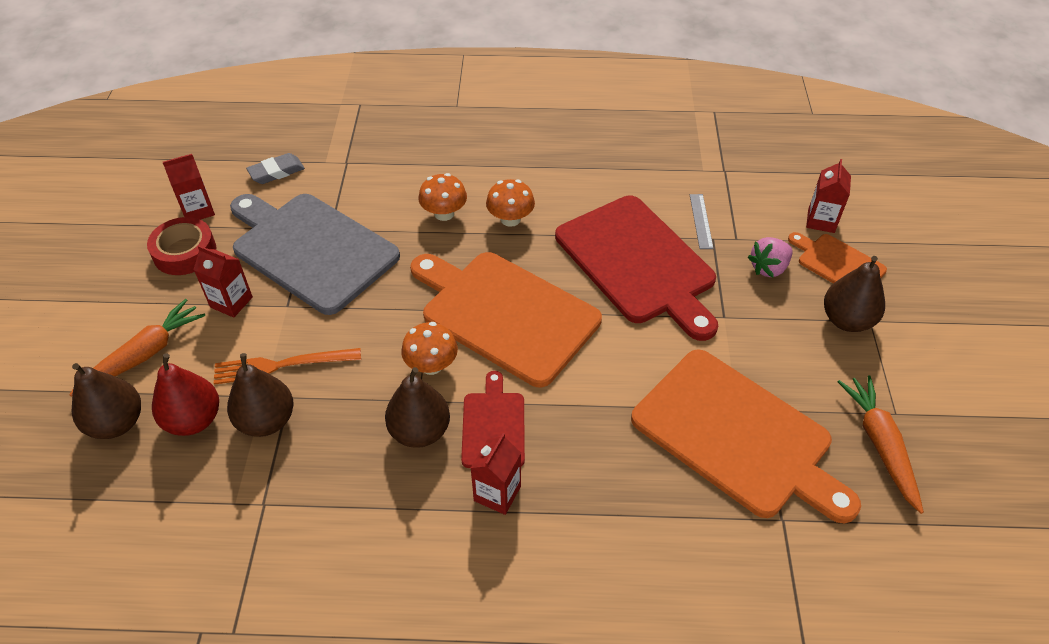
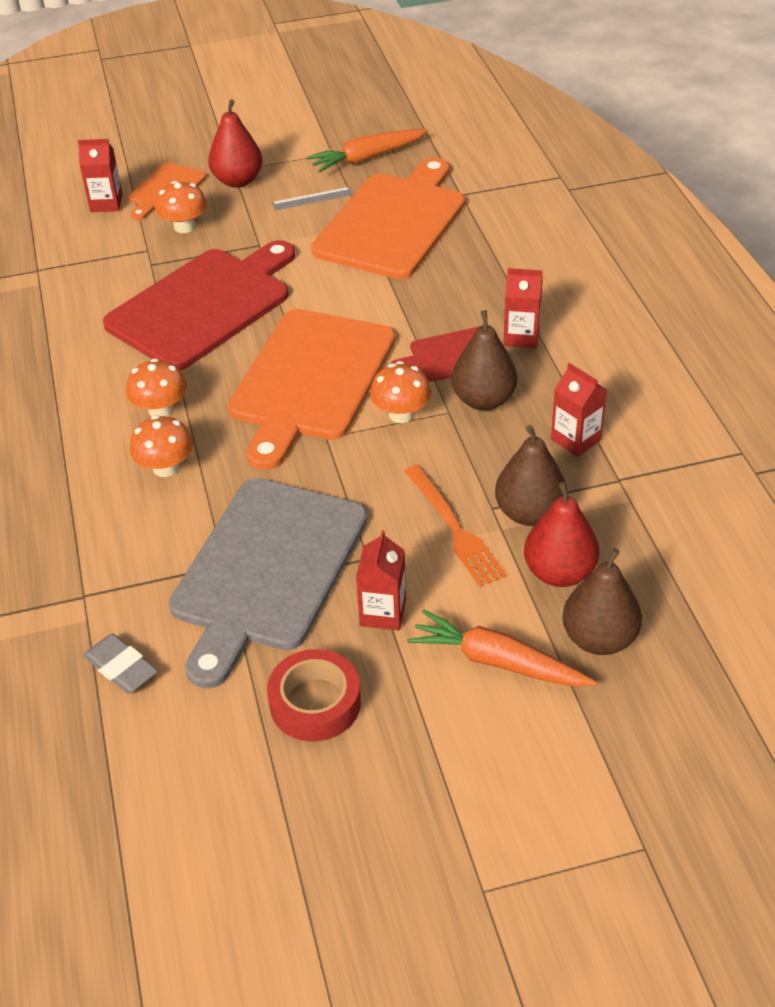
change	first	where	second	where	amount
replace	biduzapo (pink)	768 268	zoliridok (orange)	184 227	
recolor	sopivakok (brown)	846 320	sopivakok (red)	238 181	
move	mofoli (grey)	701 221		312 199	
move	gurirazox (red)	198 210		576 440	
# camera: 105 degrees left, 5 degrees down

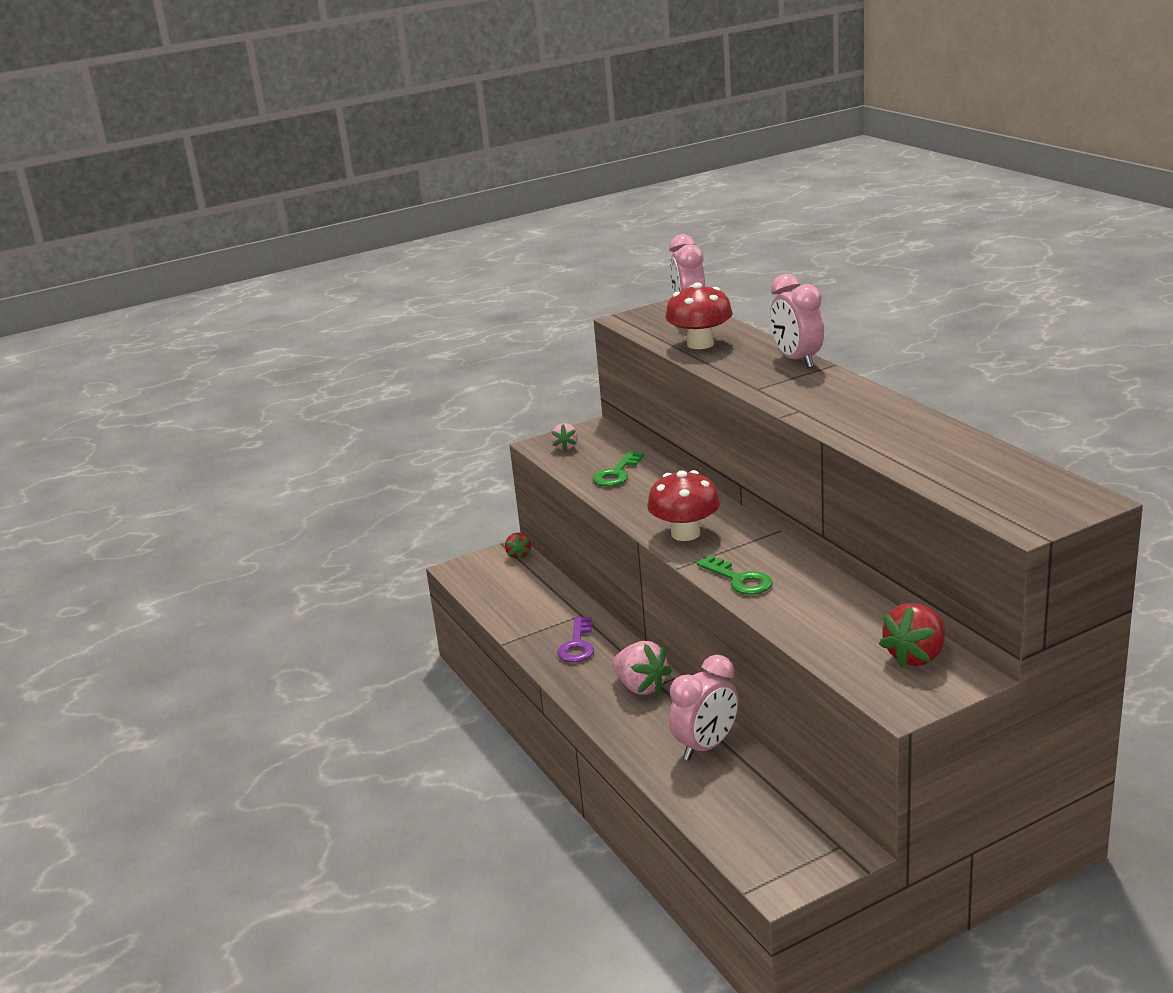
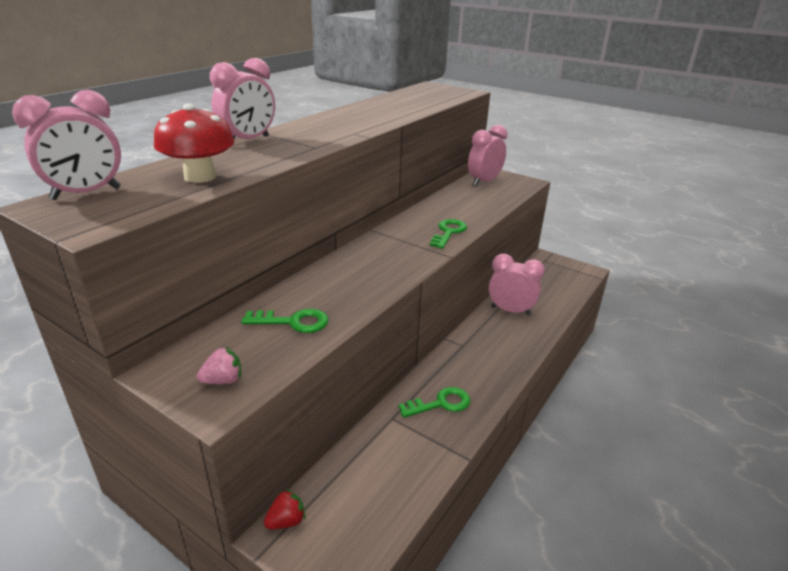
change	first	where	second	where	amount
recolor	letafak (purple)	577 645	letafak (green)	440 403	
replace	biduzapo (red)	916 656	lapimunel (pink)	484 182	
delete	biduzapo (pink)	641 687			
delete	zoliridok (red)	685 533			
# camera: 120 degrees left, 5 degrees up

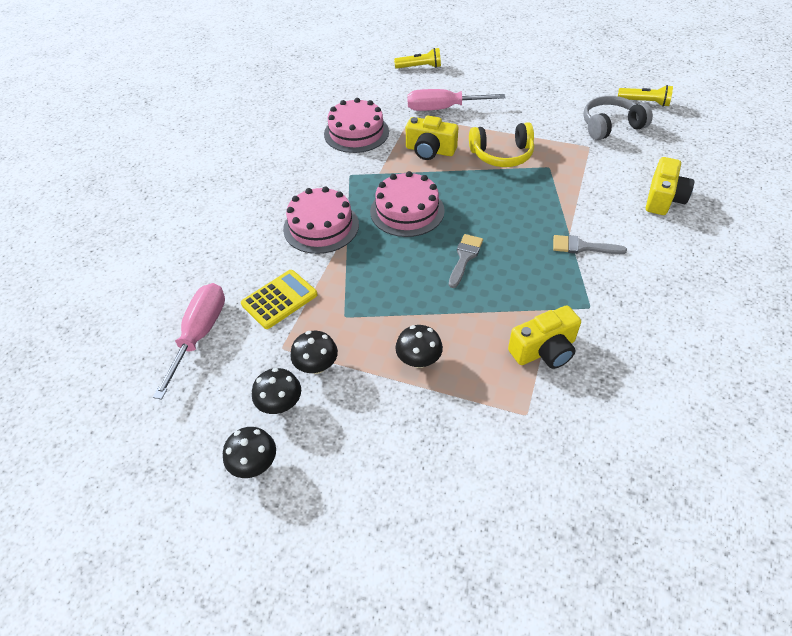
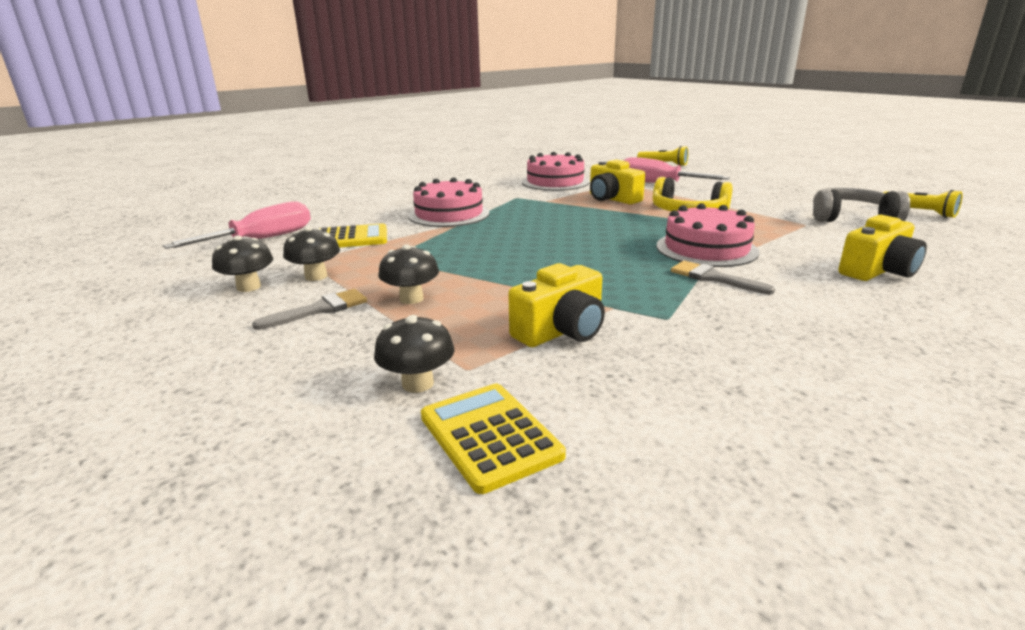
change	first	where	second	where	amount
move	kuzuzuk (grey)	465 257		320 309	
move	zoliridok (black)	254 464		417 383	
insert			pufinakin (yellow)	489 436	
rotate	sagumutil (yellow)	544 350		561 331	45 degrees counterclockwise
move	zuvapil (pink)	407 211		706 249	
# camera: 30 degrees right, 25 degrees down

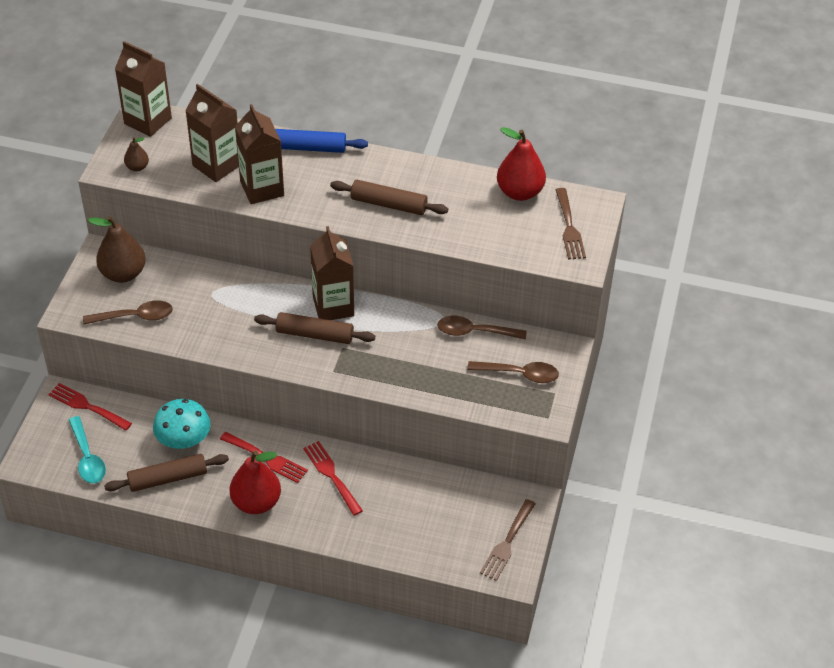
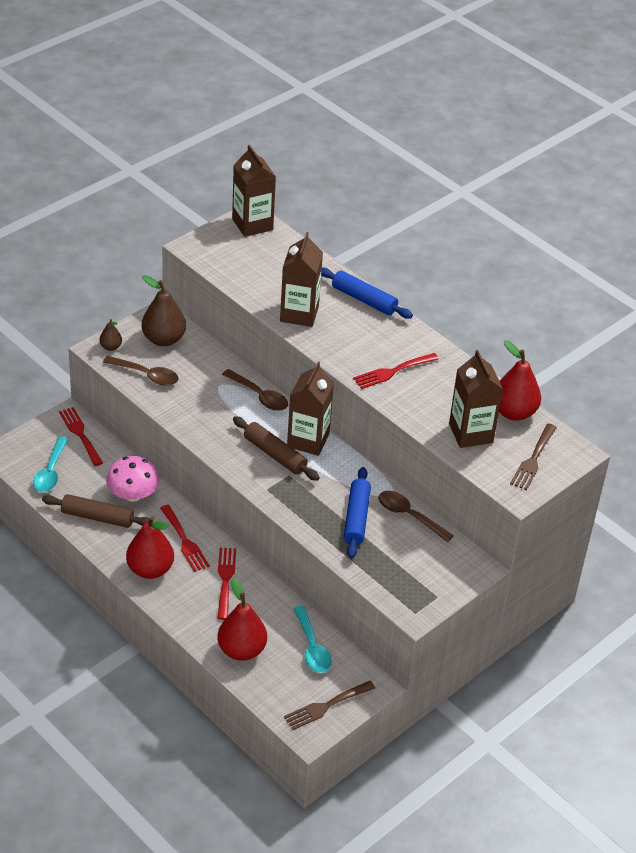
change	first	where	second	where	amount
move	sopivakok (brown)	137 167		111 347	
recolor	zoliridok (turquoise)	183 439	zoliridok (pink)	133 494	
insert			sopivakok (red)	241 650	
move	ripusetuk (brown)	519 374		259 396	
insert			ripusetuk (turquoise)	312 647	
insert			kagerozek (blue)	356 518	
replace	kagerozek (brown)	389 204	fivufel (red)	392 372	
move	gurirazox (brown)	217 165		470 433	
# camera: 30 degrees right, 5 degrees down

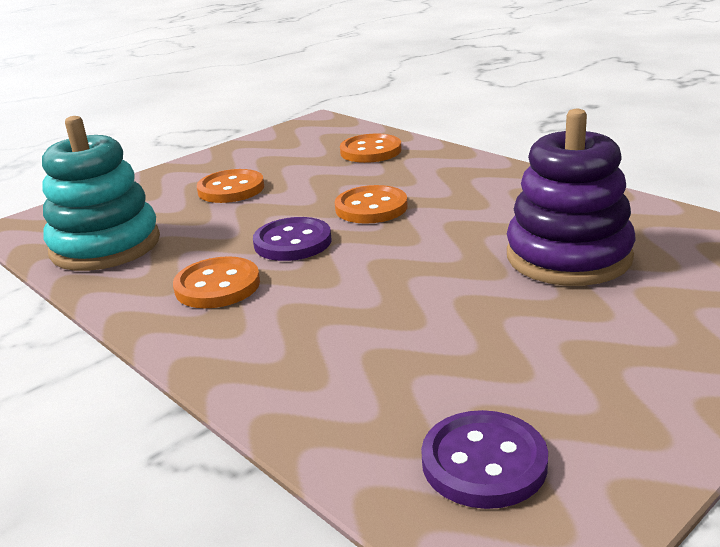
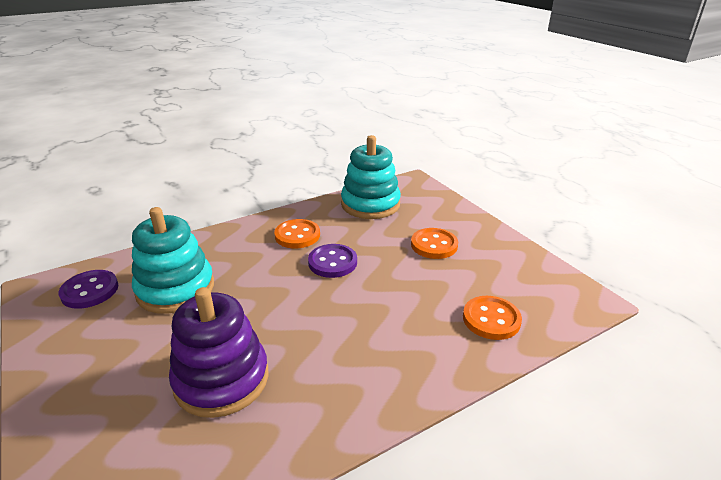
change	first	where	second	where	amount
insert			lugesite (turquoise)	175 289	
delete	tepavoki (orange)	371 207			
# camera: 100 degrees right, 5 degrees up

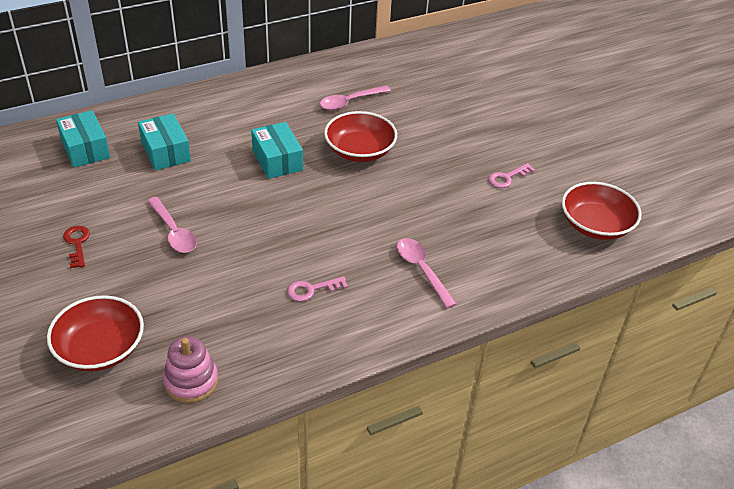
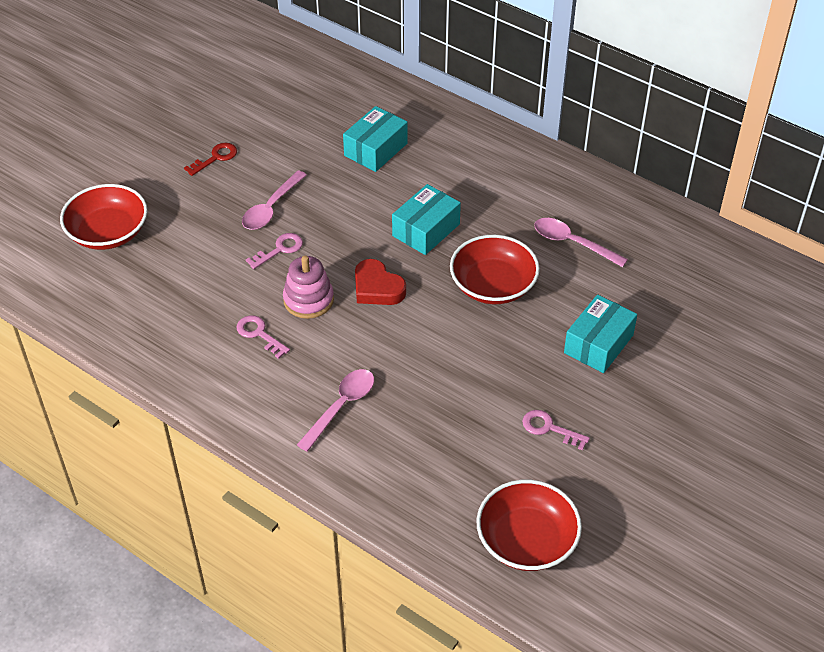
change	first	where	second	where	amount
insert			letafak (pink)	279 249	
move	lugesite (pink)	191 381		308 300	
insert			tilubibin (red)	377 288	
move	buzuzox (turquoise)	85 149		598 344	
# camera: 65 degrees right, 5 degrees up

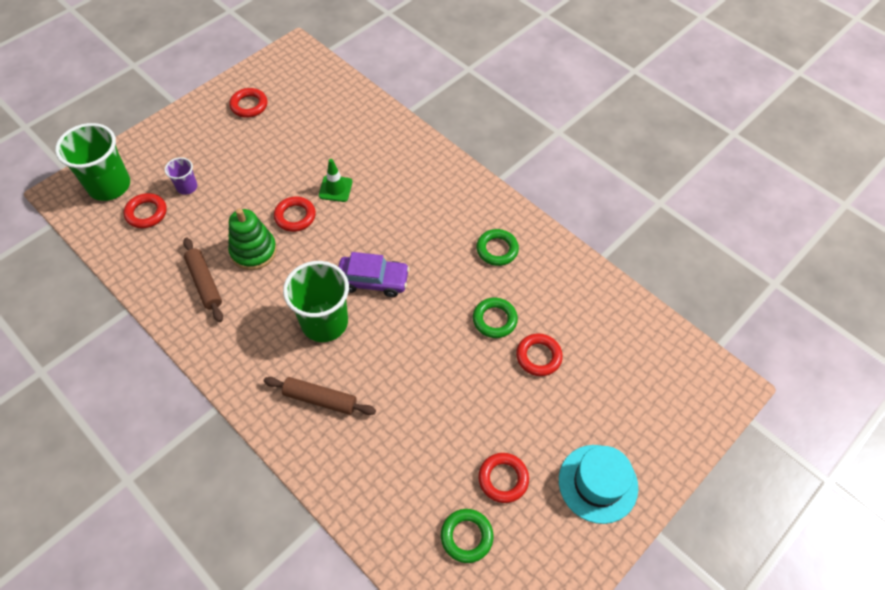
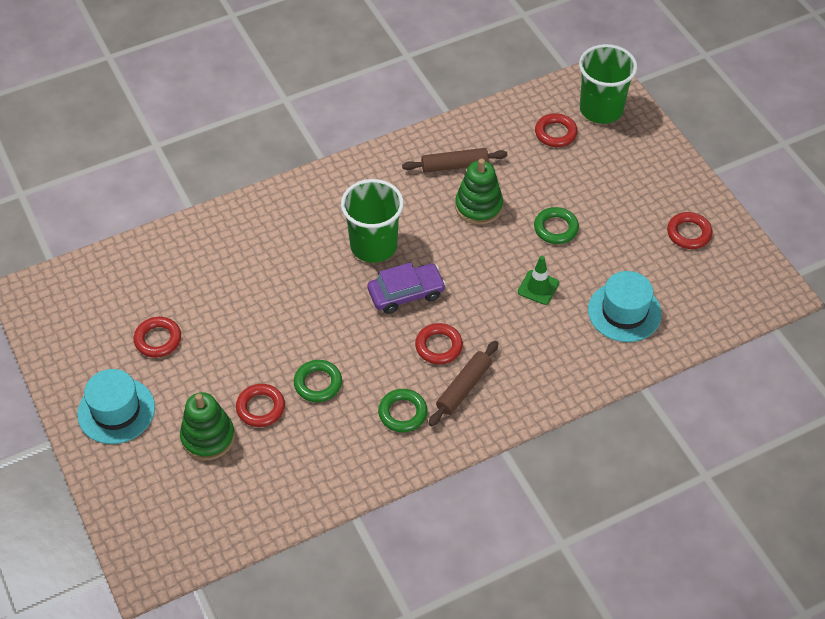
change	first	where	second	where	amount
insert			lugesite (green)	208 437	
rotate	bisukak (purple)	373 280		406 293	135 degrees counterclockwise
move	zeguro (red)	295 216		438 346	
move	kagerozek (brown)	320 399		464 388	
move	zeguro (green)	466 536		556 228	
insert			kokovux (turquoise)	624 312	
delete	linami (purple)	187 187			
# camera: 110 degrees right, 5 degrees down

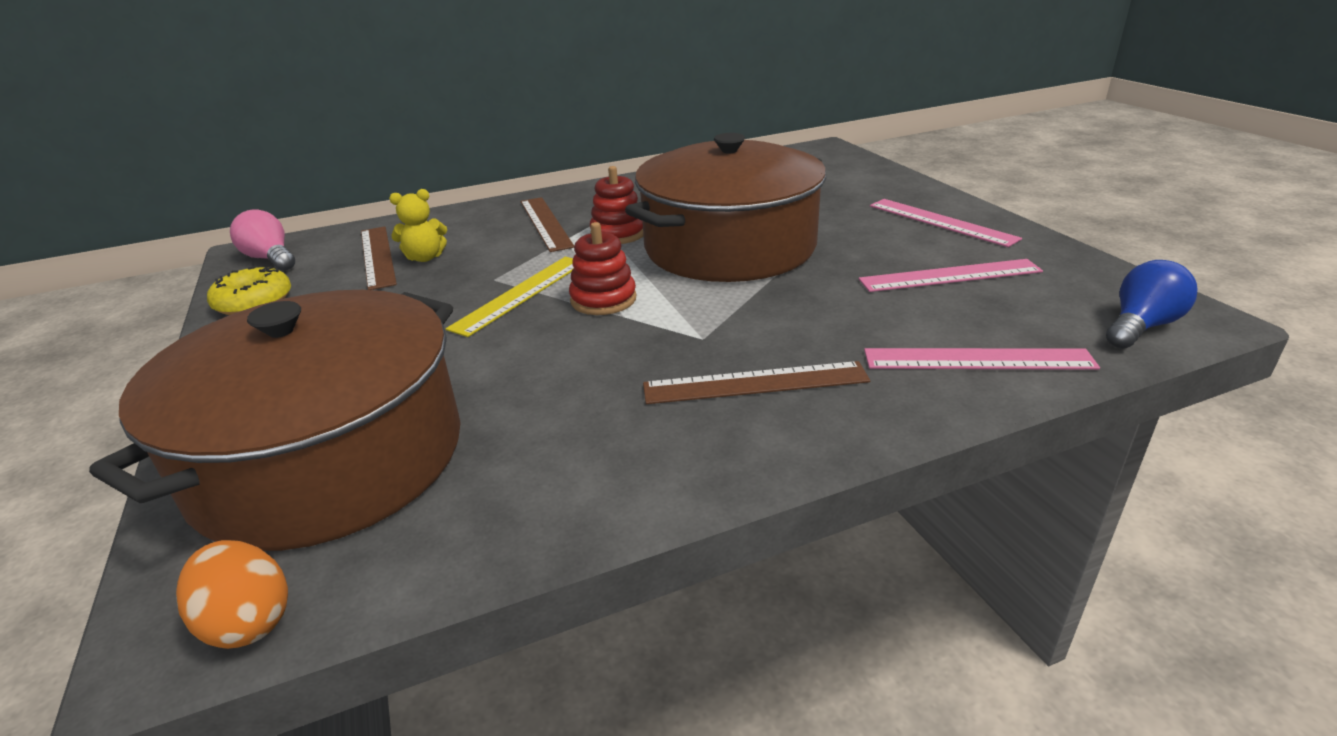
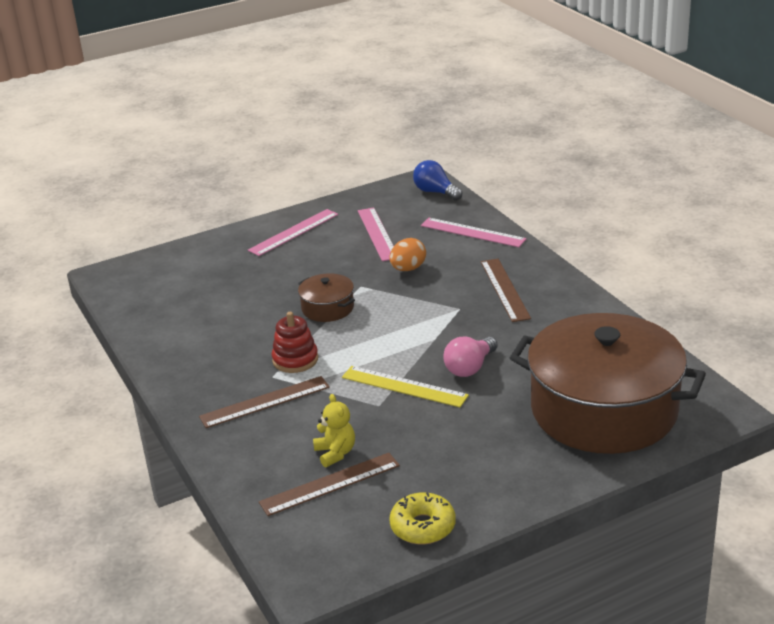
change	first	where	second	where	amount
resize	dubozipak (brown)	729 247		327 308	x0.42
move	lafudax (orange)	248 621		408 269	
rotate	mofoli (pink)	978 360		473 232	60 degrees counterclockwise
move	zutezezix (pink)	270 259		470 368	
delete	lugesite (red)	603 300			
# camera: 95 degrees left, 0 degrees up

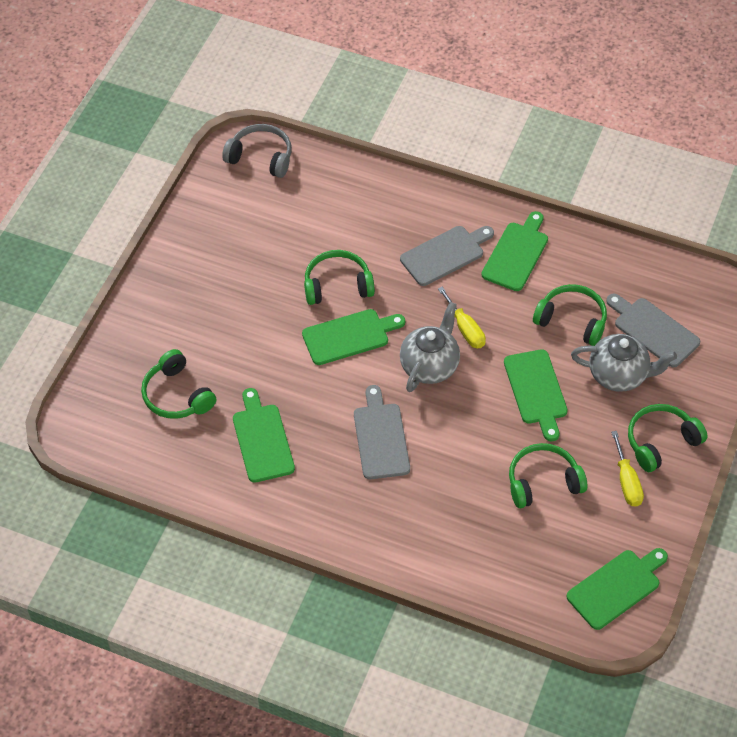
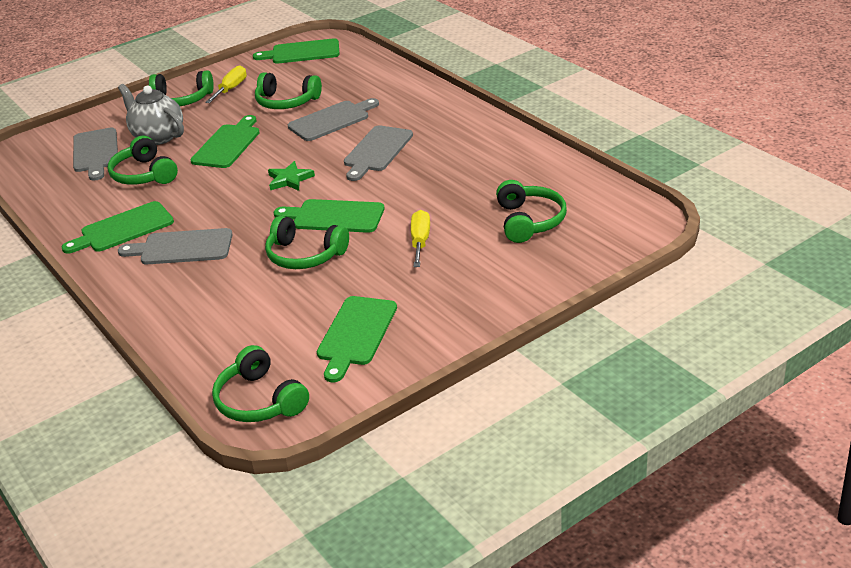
change	first	where	second	where	amount
recolor	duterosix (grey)	261 157	duterosix (green)	260 400	
replace	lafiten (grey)	430 366	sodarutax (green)	289 179	
insert			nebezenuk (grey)	331 120	
move	nebezenuk (green)	262 439		356 334	
move	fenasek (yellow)	465 329		420 241	
# camera: 145 degrees left, 20 degrees down

